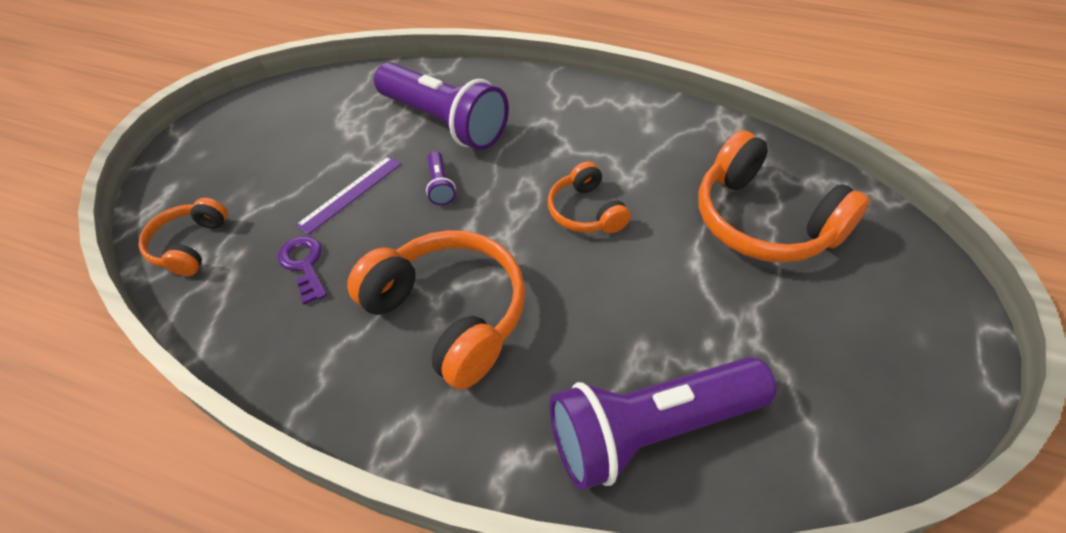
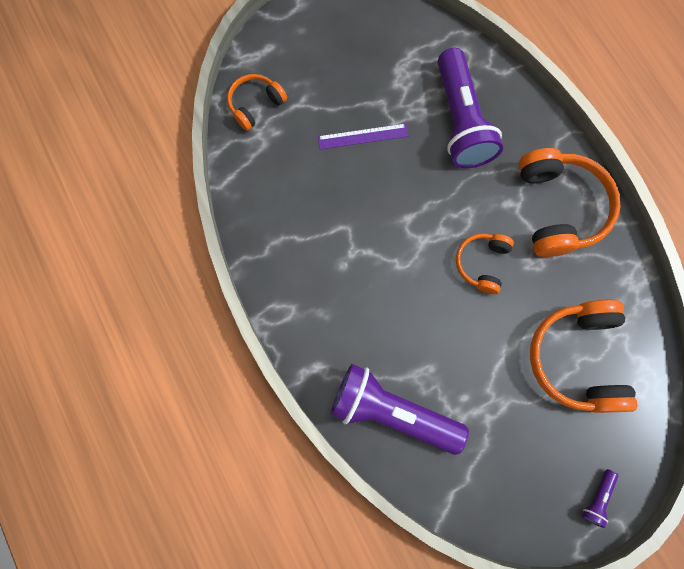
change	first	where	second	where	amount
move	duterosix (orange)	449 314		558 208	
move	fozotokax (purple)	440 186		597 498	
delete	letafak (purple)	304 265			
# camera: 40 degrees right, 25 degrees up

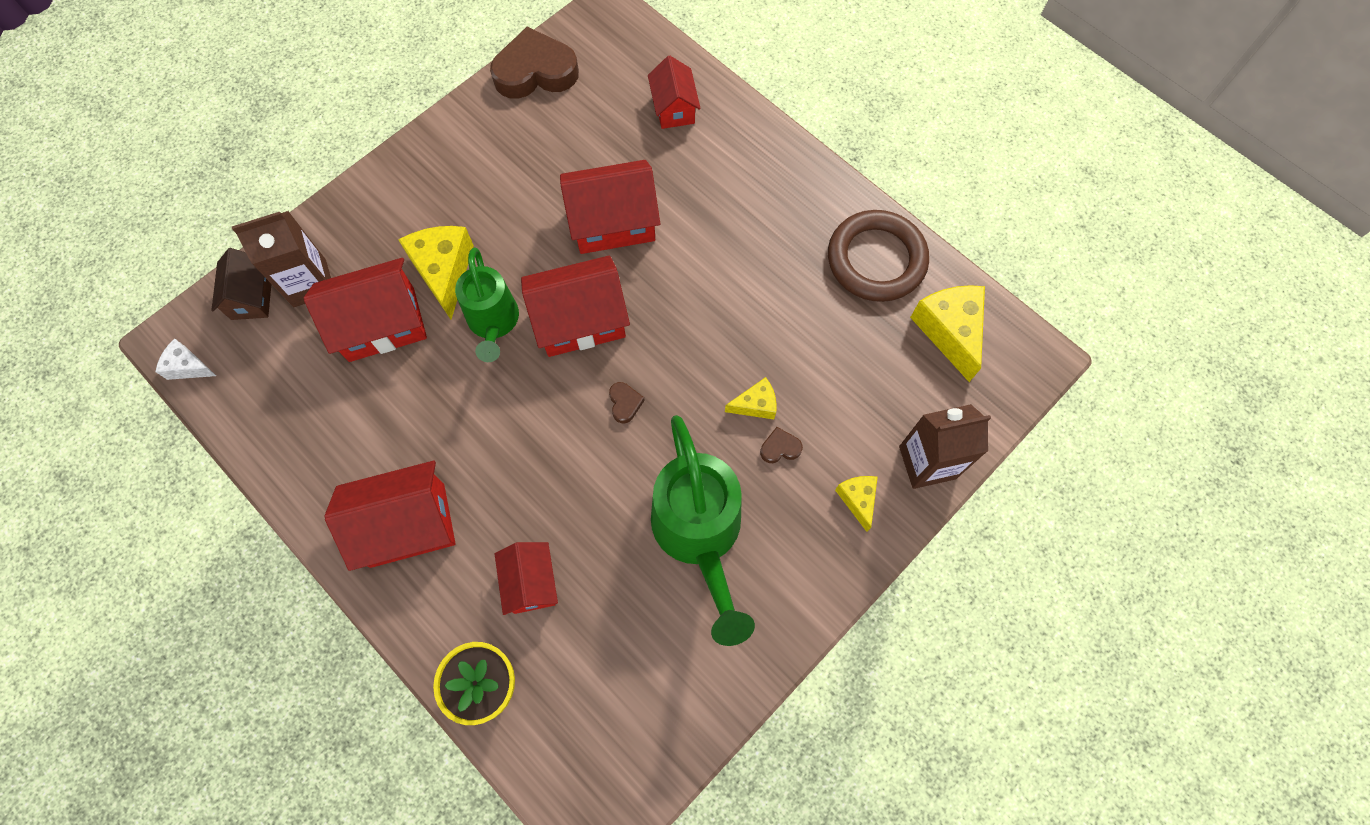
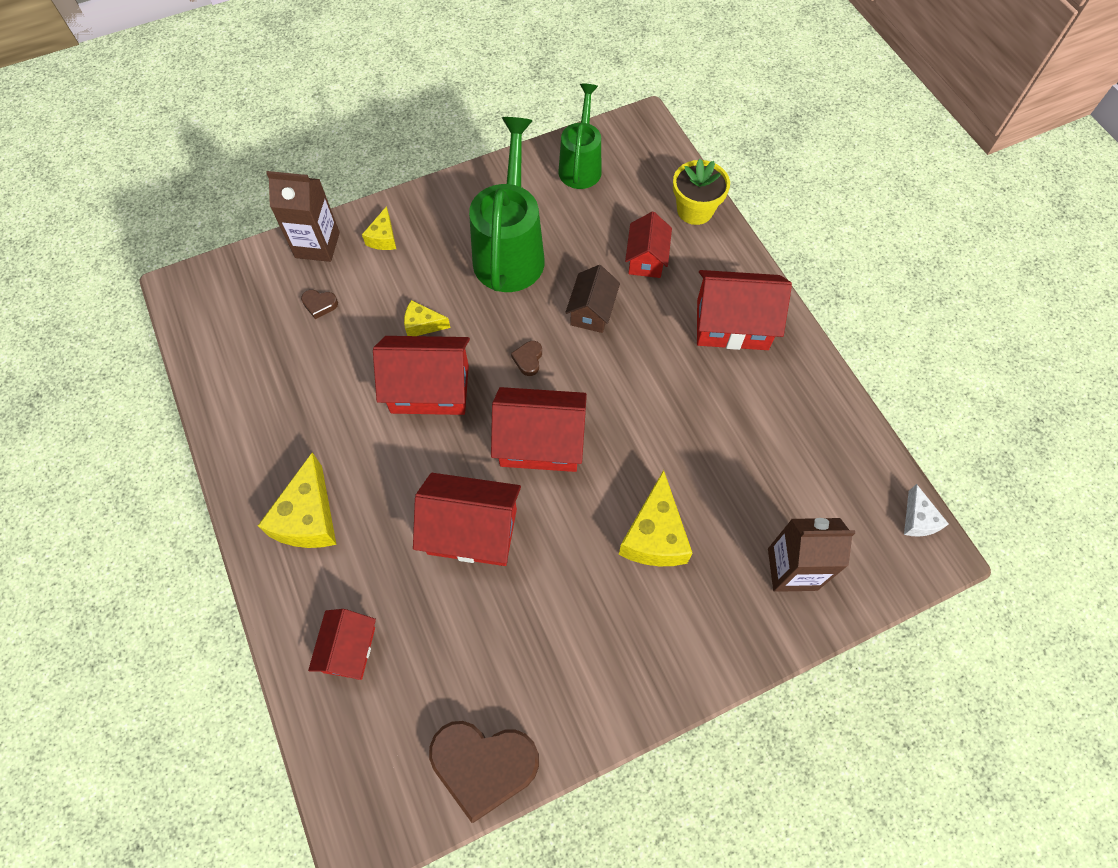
change	first	where	second	where	amount
move	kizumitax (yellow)	949 331		308 518	
move	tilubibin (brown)	780 448		320 305	
move	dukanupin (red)	381 324		430 389	
move	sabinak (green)	493 322		581 166	
move	dukanupin (brown)	252 297		592 311	
rotate	kizumitax (white)	188 366		918 520	45 degrees clockwise
delete	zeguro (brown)	876 260			
# camera: 160 degrees left, 5 degrees down

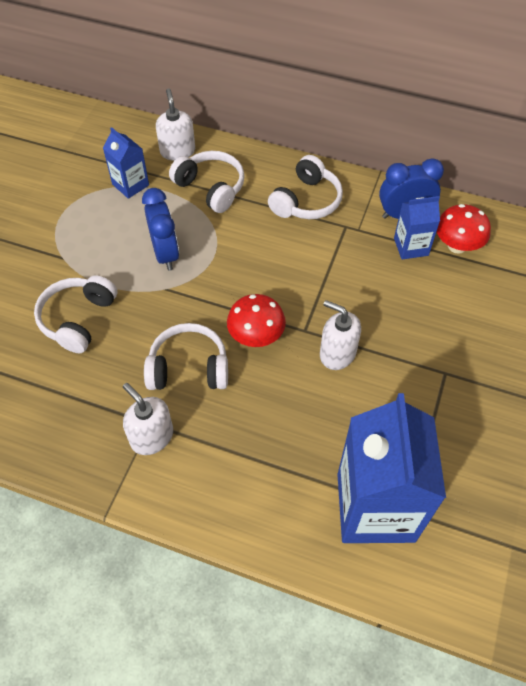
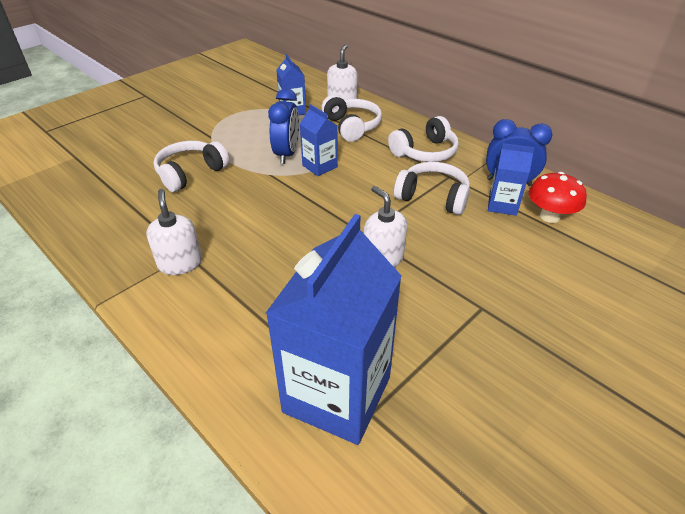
change	first	where	second	where	amount
insert			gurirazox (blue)	319 166	
move	duterosix (white)	188 368		433 197	
delete	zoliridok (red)	256 336			
# camera: 25 degrees right, 15 degrees down

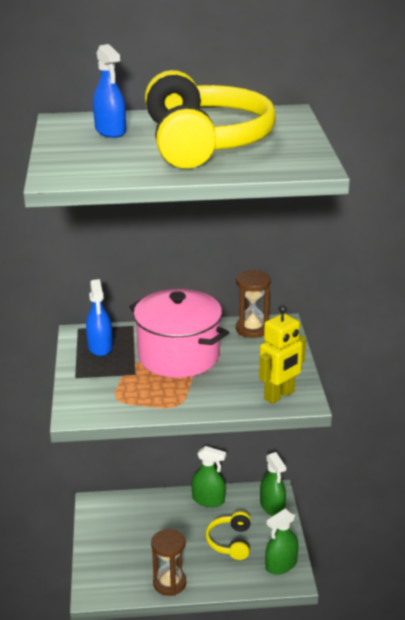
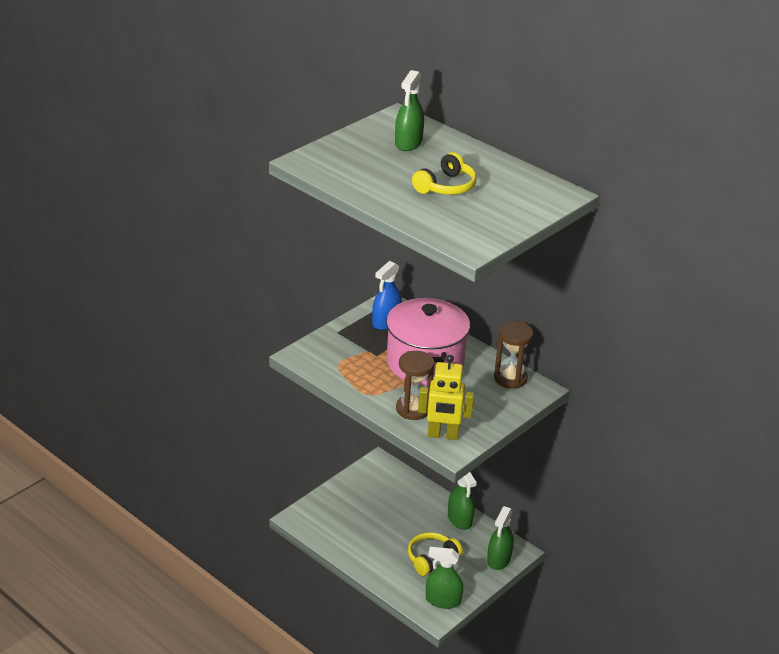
change	first	where	second	where	amount
recolor	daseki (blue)	110 131	daseki (green)	408 143	
move	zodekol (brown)	169 583		413 409	
resize	duterosix (yellow)	204 143		446 186	x0.46
# camera: 45 degrees right, 5 degrees up

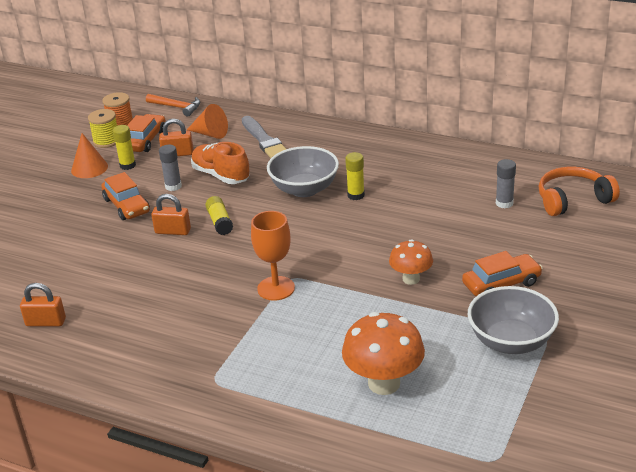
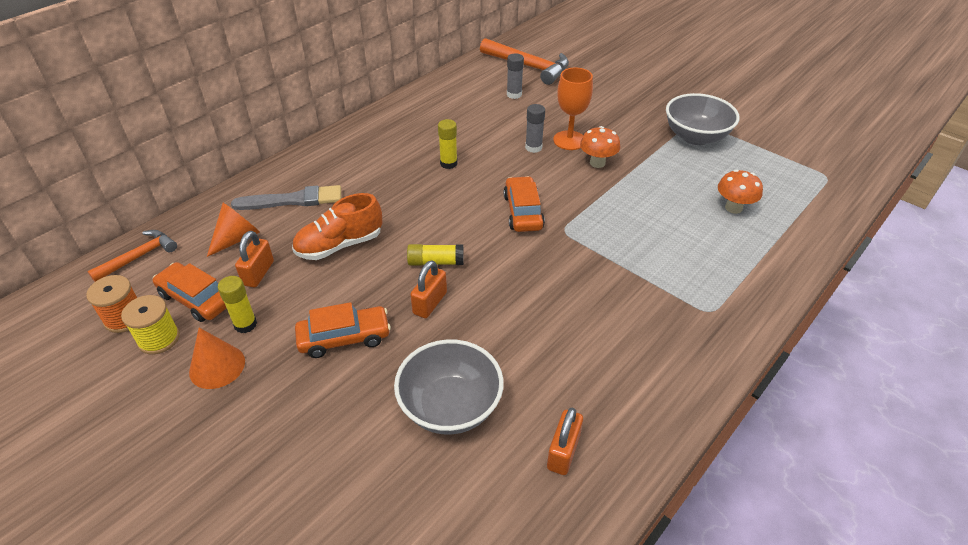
change	first	where	second	where	amount
move	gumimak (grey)	304 189		450 406	
replace	duterosix (orange)	573 200	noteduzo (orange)	529 66	
move	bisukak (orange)	501 284		523 212	
move	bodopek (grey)	173 186		533 147	
move	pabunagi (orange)	276 288		569 140	
resize	zoliridok (orange)	384 383		733 208	x0.61
# camera: 75 degrees left, 10 degrees up

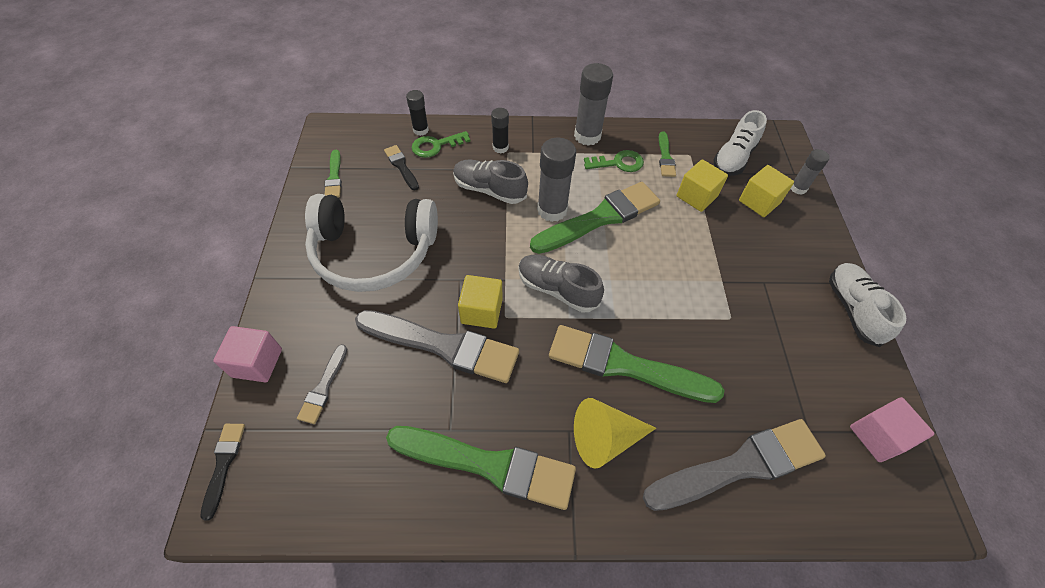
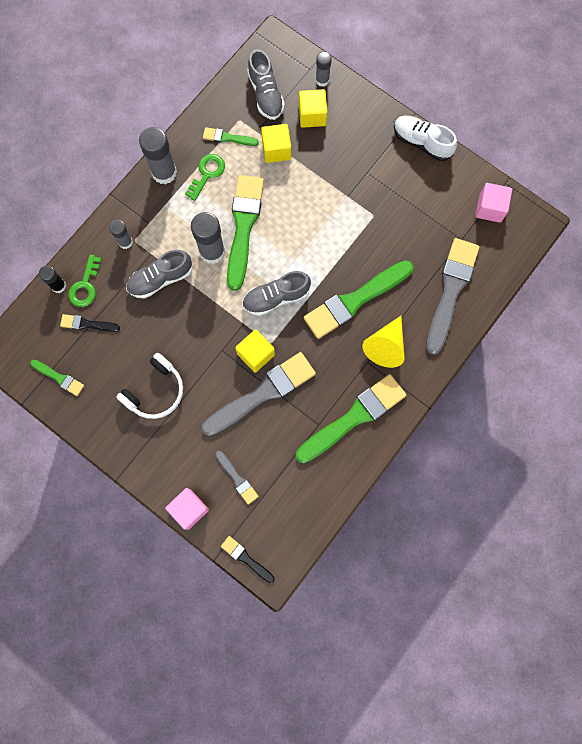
change	first	where	second	where	amount
recolor	bodopek (black)	500 147	bodopek (grey)	125 242	
resize	duterosix (white)	374 252		155 391	x0.60
rotate	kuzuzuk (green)	665 157		227 138	150 degrees clockwise
recolor	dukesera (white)	733 158	dukesera (grey)	265 94	
# camera: 50 degrees left, 20 degrees up

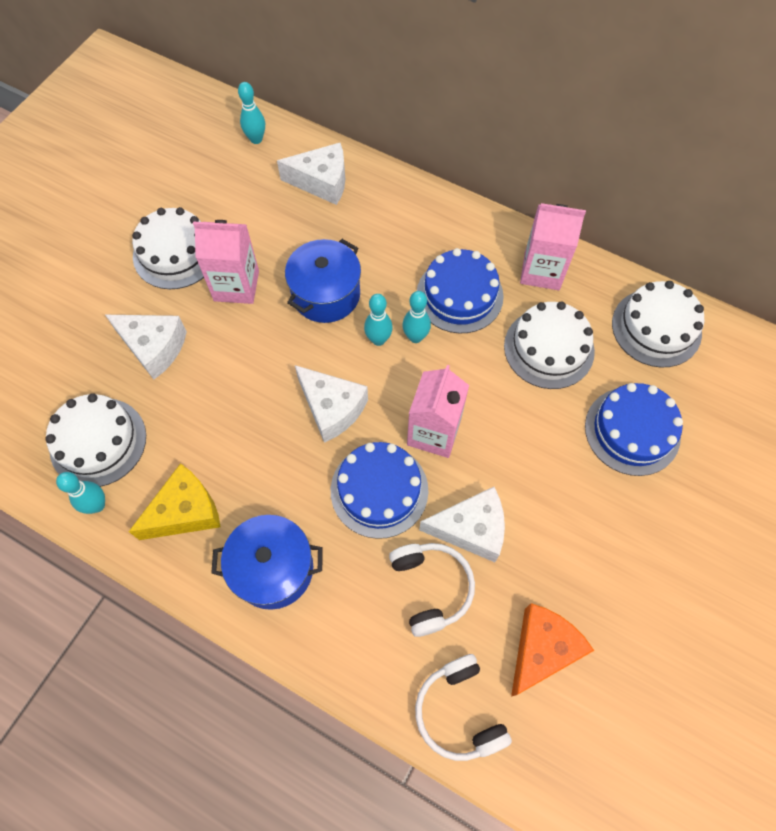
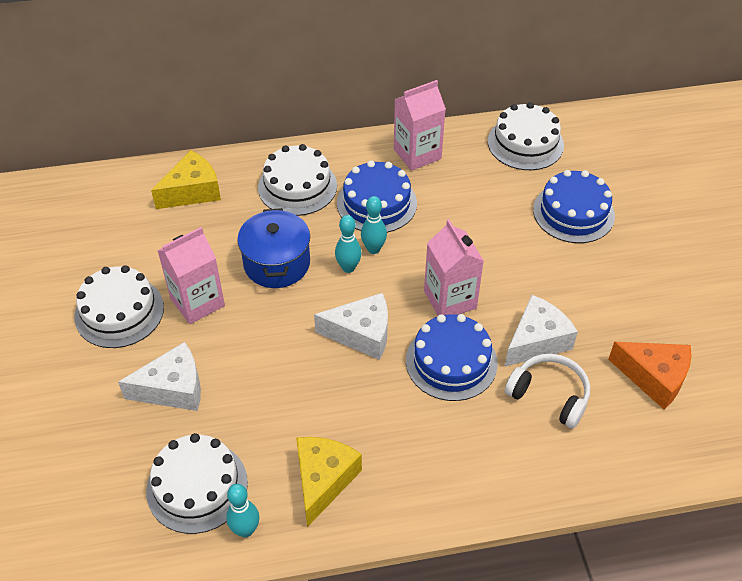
change	first	where	second	where	amount
recolor	kizumitax (white)	322 182	kizumitax (yellow)	192 191	
move	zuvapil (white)	549 348		297 186	
rotate	kizumitax (orange)	542 649		654 378	120 degrees clockwise
delete	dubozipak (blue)	273 568			
delete	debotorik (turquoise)	256 139			
delete	duterosix (white)	459 711			
# camera: 40 degrees left, 15 degrees down

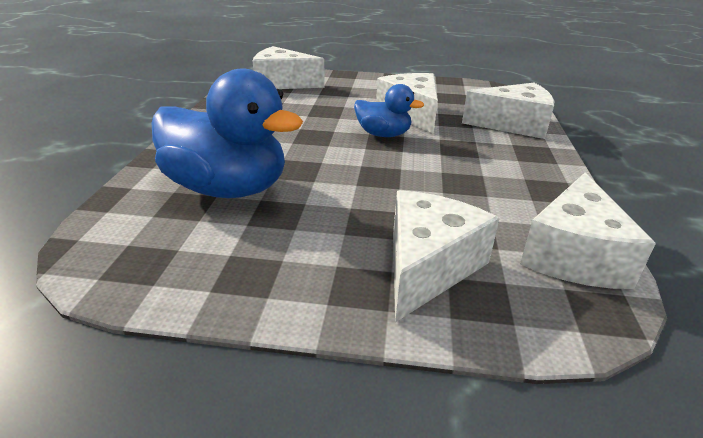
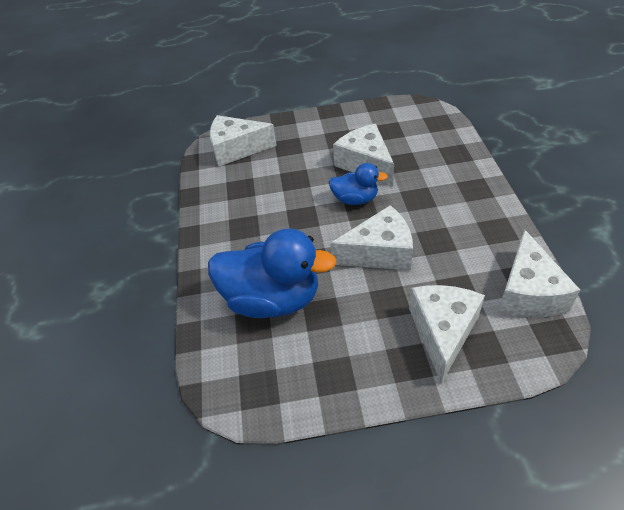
change	first	where	second	where	amount
move	kizumitax (white)	513 125		379 252	
# camera: 10 degrees left, 15 degrees up

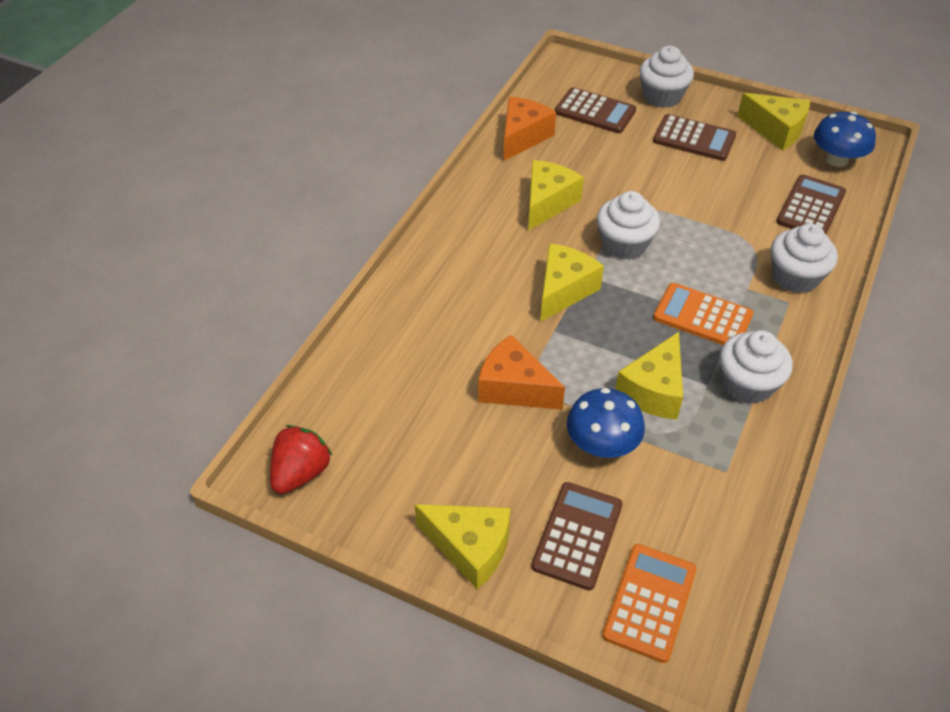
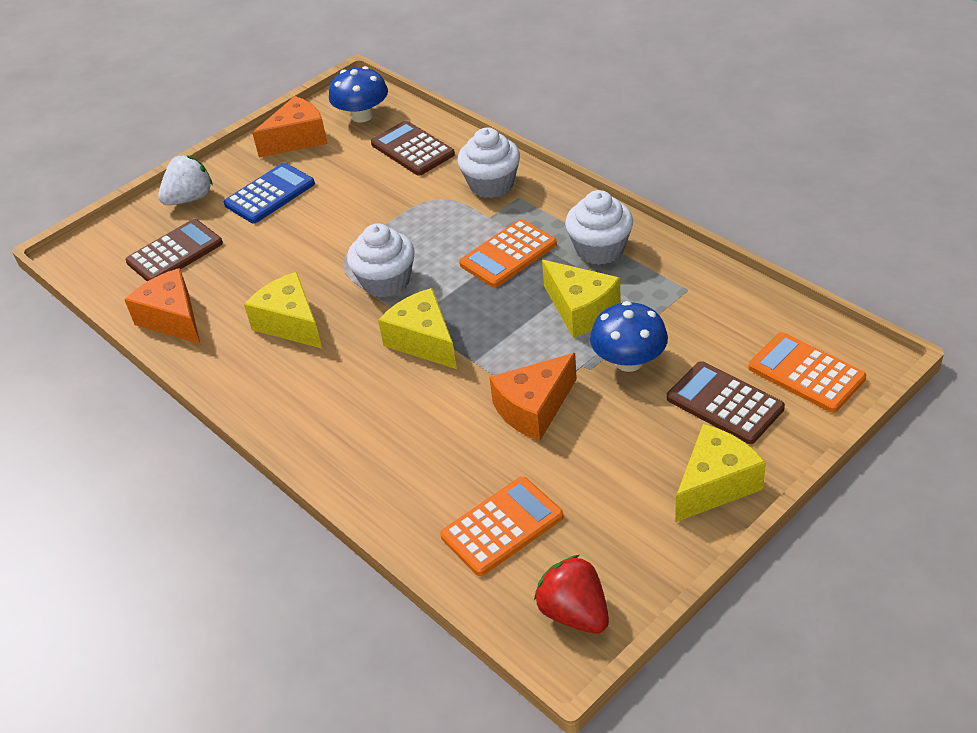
change	first	where	second	where	amount
replace	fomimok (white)	662 96	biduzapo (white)	190 198	
recolor	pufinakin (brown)	694 139	pufinakin (blue)	270 194	
recolor	kizumitax (yellow)	776 130	kizumitax (orange)	297 139	
insert			pufinakin (orange)	502 527	
# camera: 65 degrees left, 5 degrees down

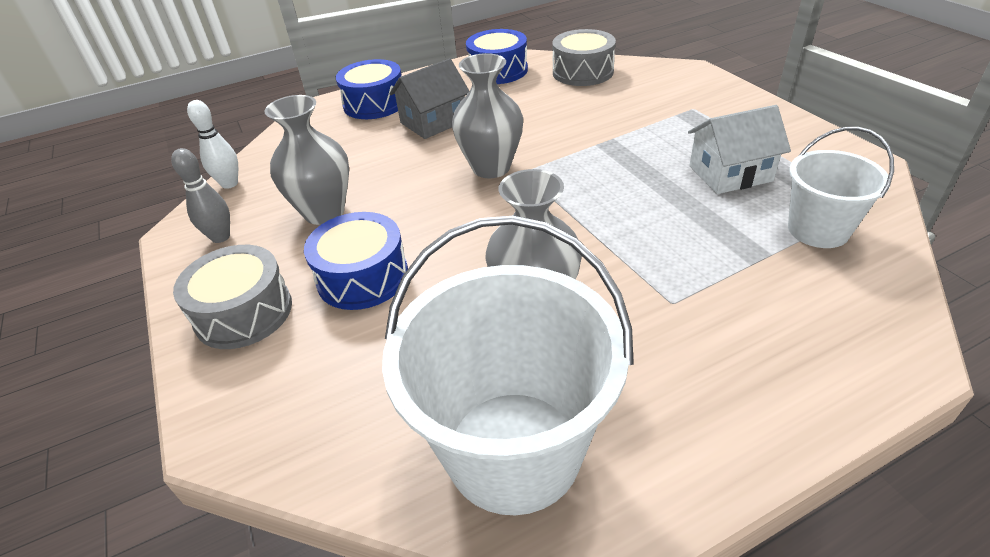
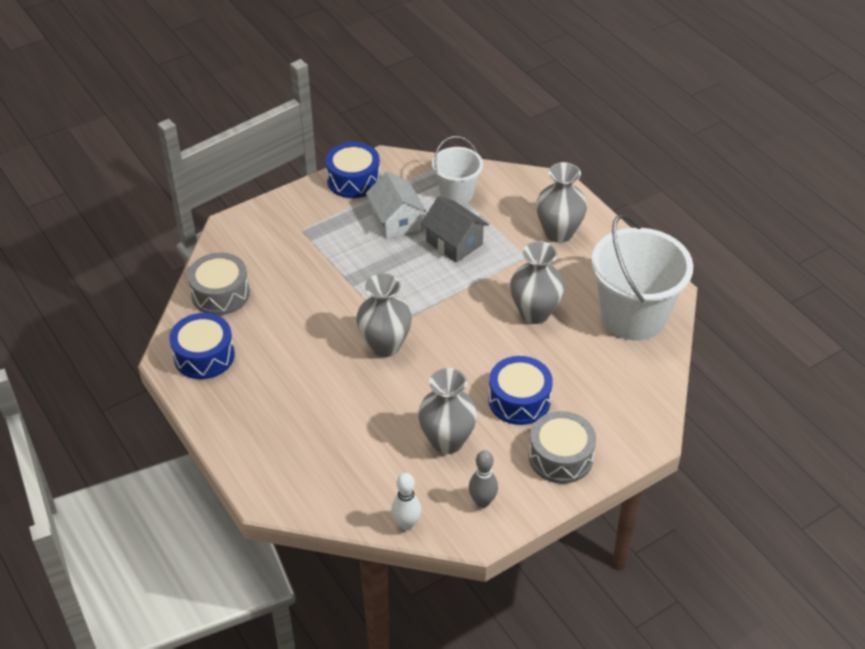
change	first	where	second	where	amount
move	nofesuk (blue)	374 104		353 180	
move	dukanupin (grey)	433 122		454 243	
insert			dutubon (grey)	558 233	
# camera: 100 degrees left, 5 degrees up

